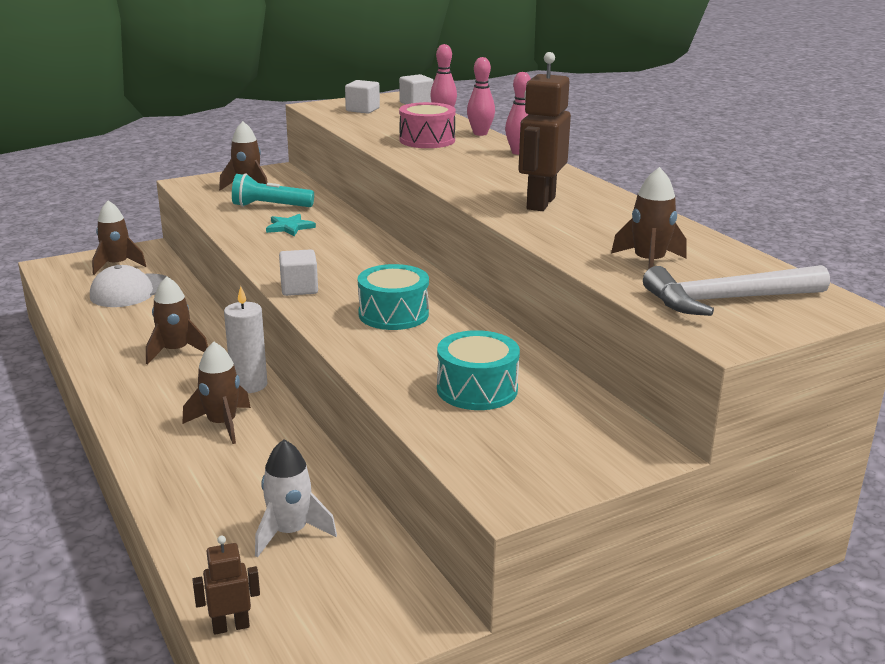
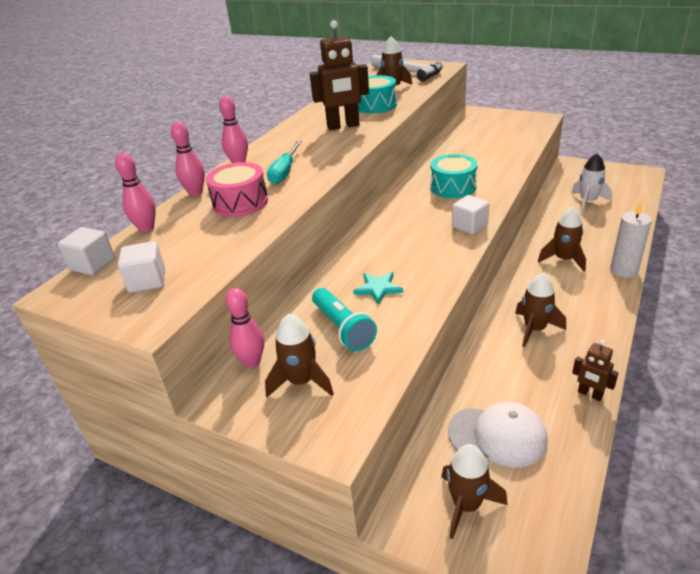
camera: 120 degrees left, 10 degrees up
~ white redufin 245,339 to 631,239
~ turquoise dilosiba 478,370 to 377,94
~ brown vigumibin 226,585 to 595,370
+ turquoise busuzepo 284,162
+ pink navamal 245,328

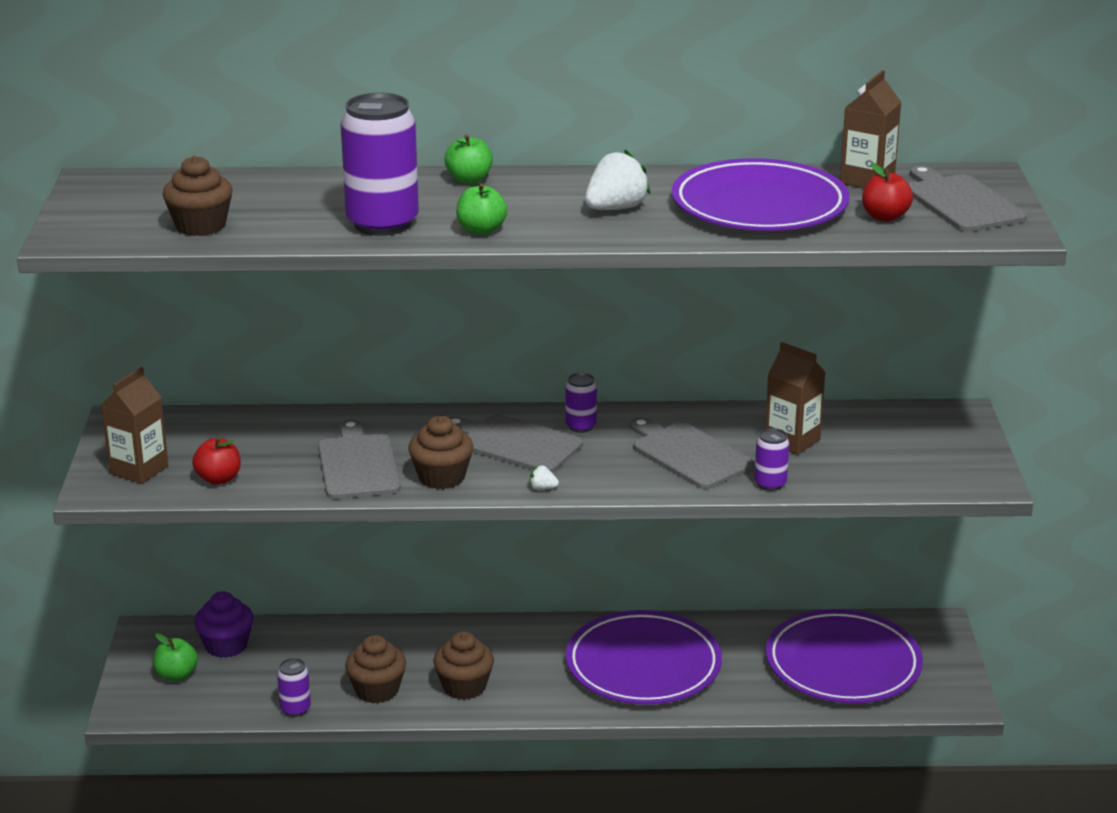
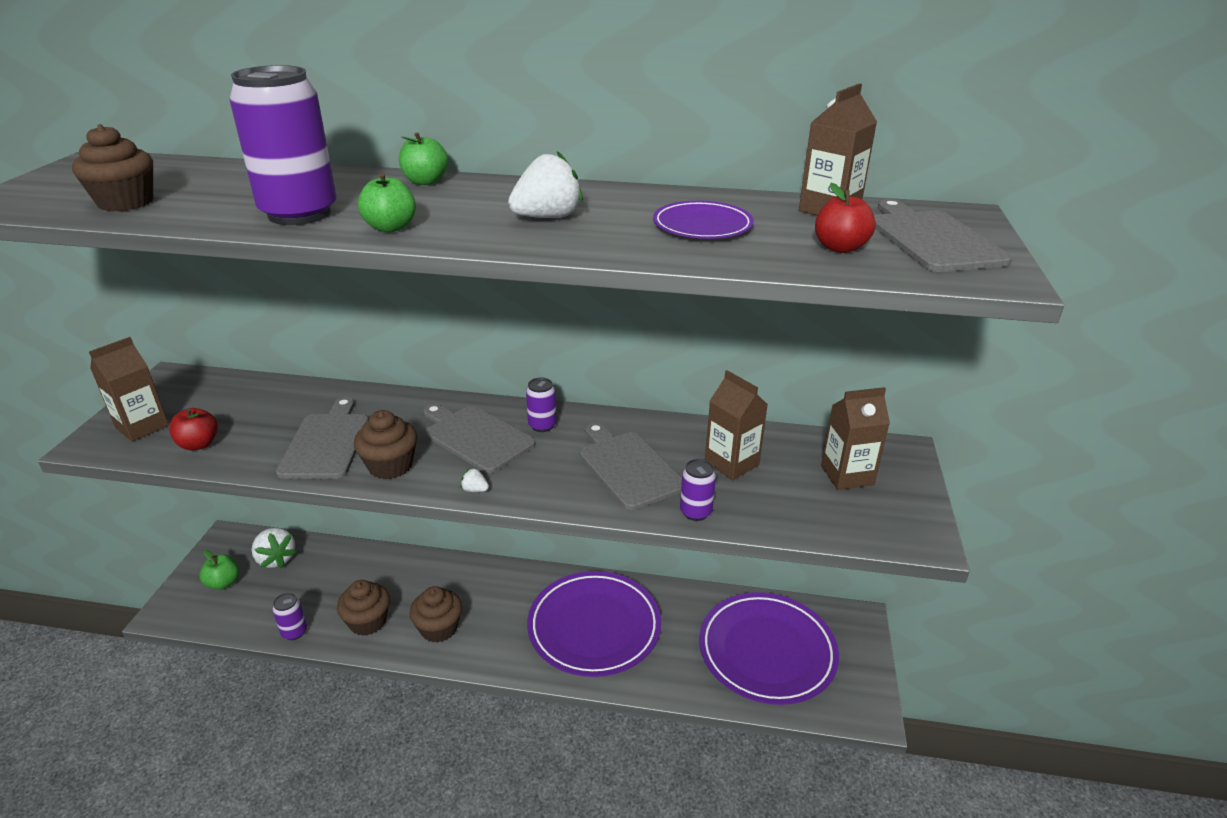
camera: 10 degrees right, 5 degrees up
~ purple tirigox 761,194 = 703,220 x0.52
~ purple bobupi 224,624 to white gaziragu 274,548
+ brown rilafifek 855,438

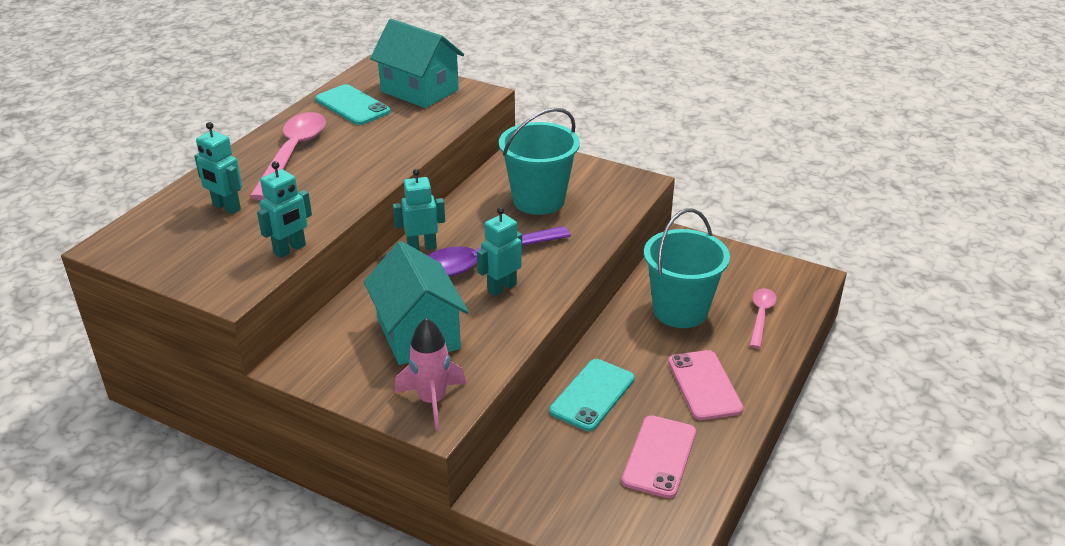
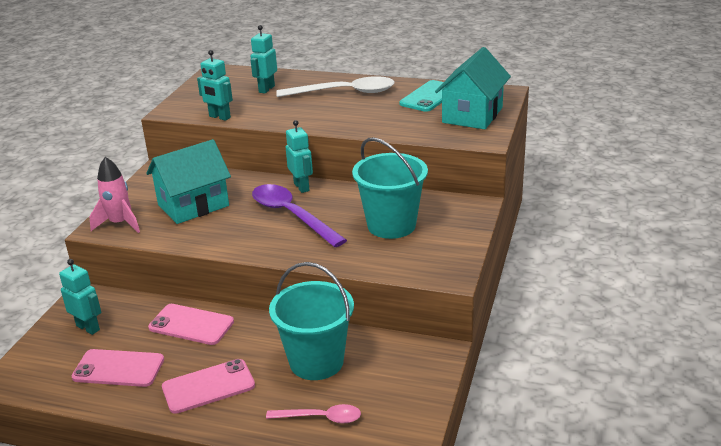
camera: 80 degrees right, 5 degrees down
~ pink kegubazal 287,156 to white kegubazal 335,86
~ turquoise vigumibin 499,251 to 80,297
~ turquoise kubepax 592,395 to pink kubepax 191,324

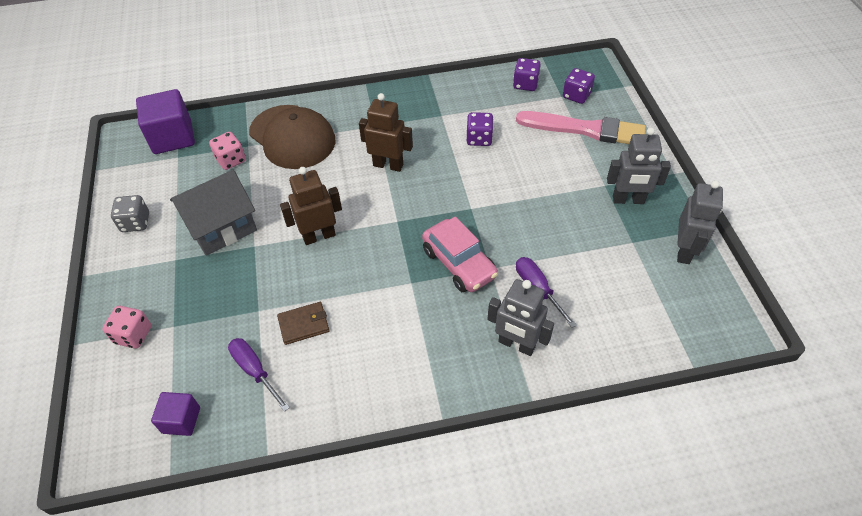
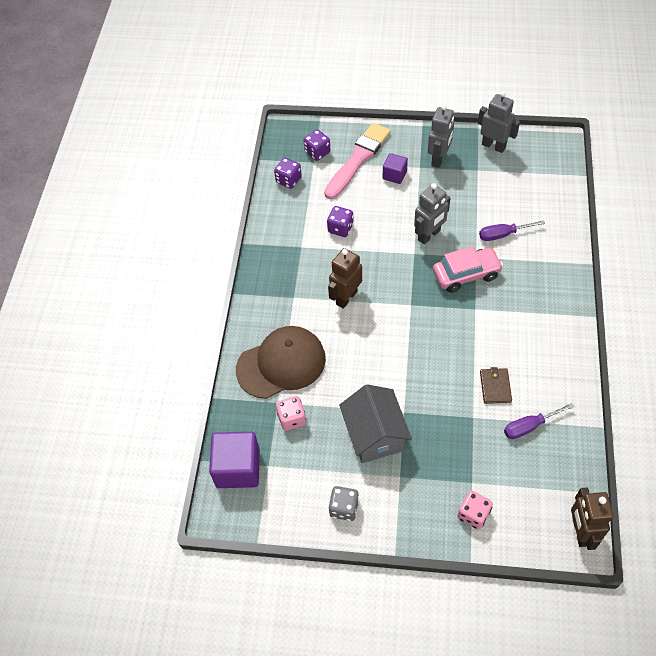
camera: 70 degrees left, 5 degrees up
~ brown vigumibin 311,206 to 592,519
~ grey vigumibin 520,317 to 432,213
~ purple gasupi 175,414 to 395,168

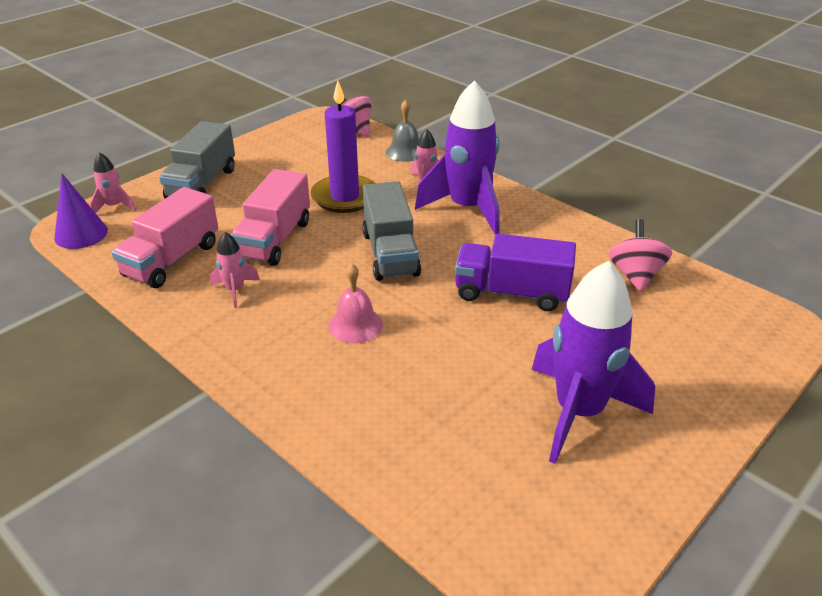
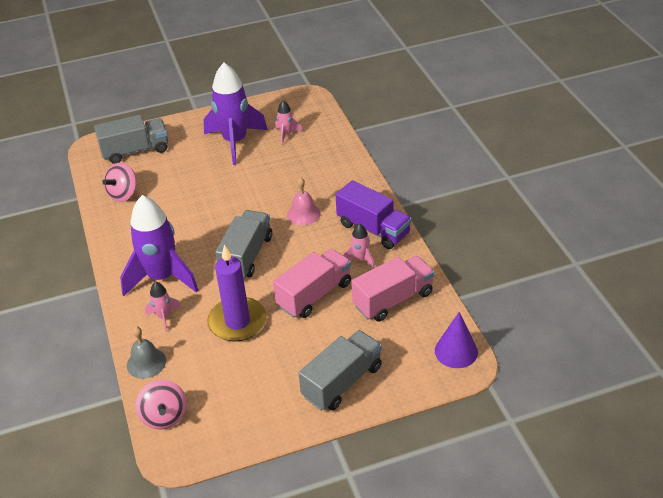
camera: 150 degrees left, 5 degrees up
~ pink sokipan 113,182 to 288,122
~ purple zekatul 515,272 to 374,214
+ grey zekatul 131,139

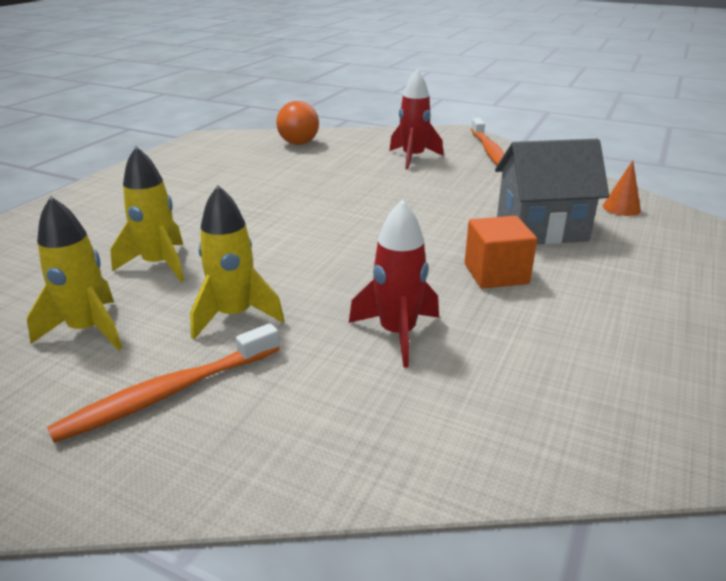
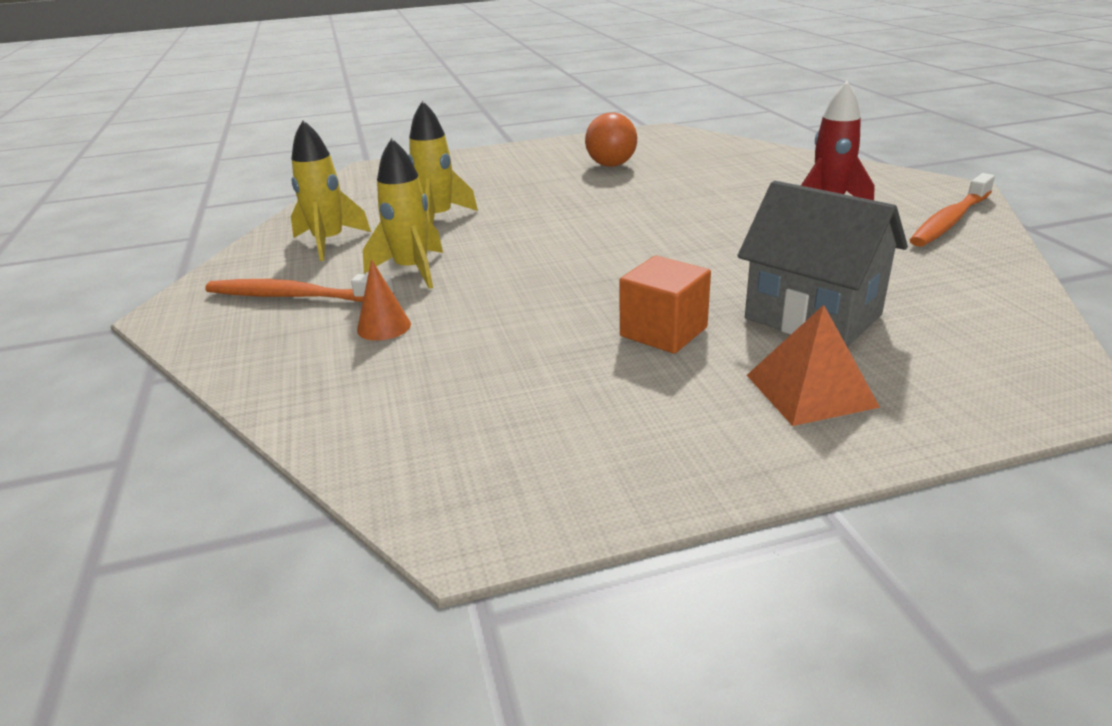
camera: 50 degrees right, 0 degrees up
~ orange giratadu 297,123 to 611,140
~ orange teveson 622,188 to 384,300
- red sokipan 394,283
+ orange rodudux 813,365

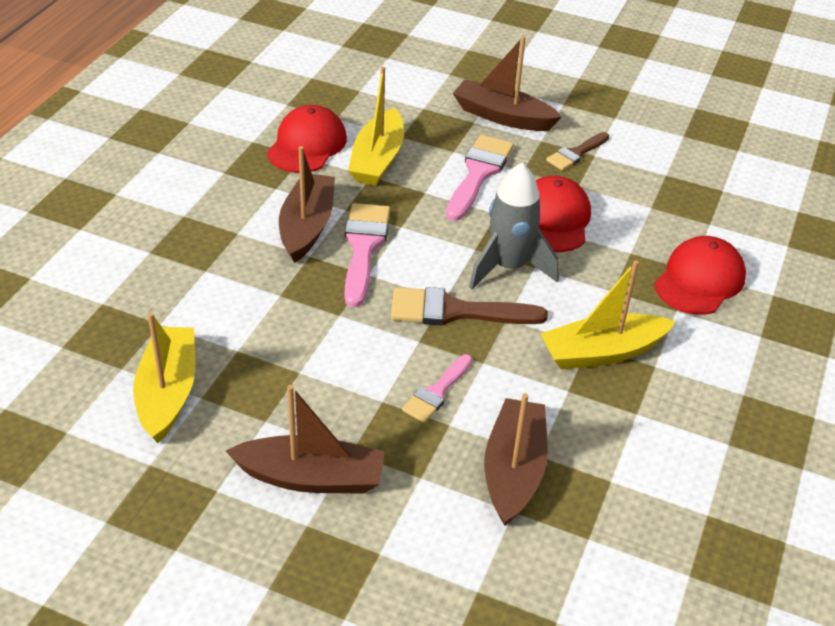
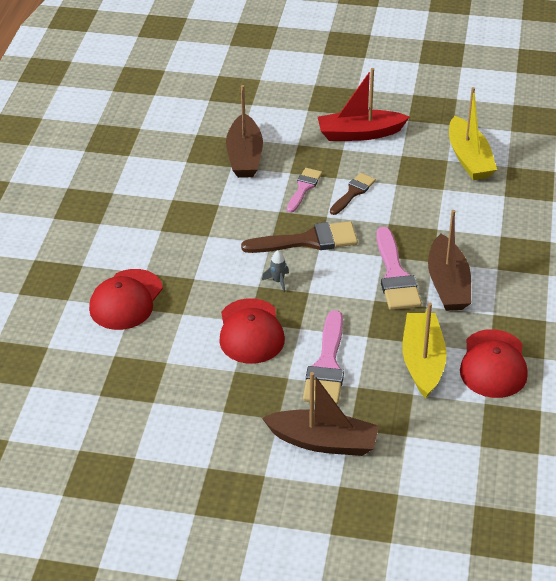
camera: 170 degrees right, 0 degrees up
~ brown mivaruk 577,151 to 353,194
~ grey sokipan 514,225 = 275,271 x0.41
- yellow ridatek 608,314
~ brown ridatek 305,439 to red ridatek 363,104

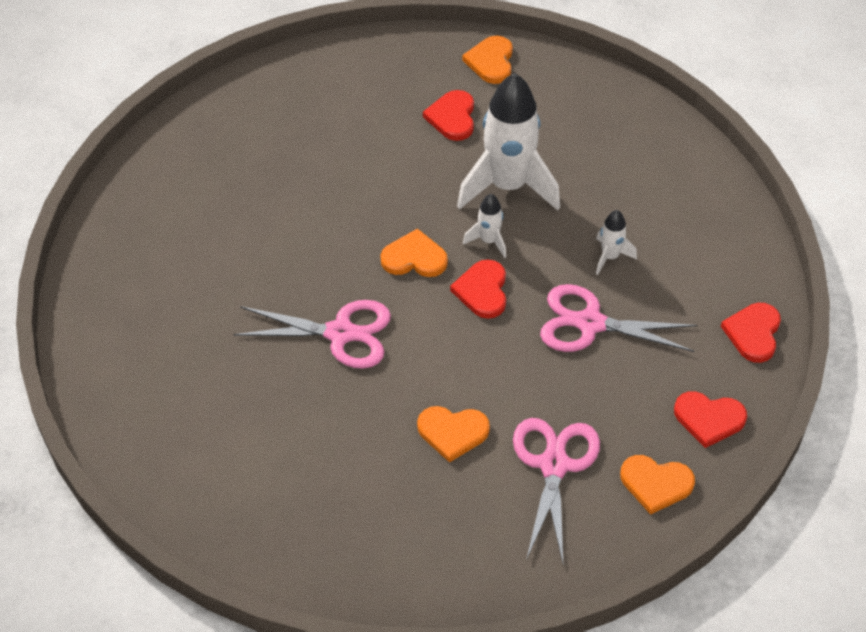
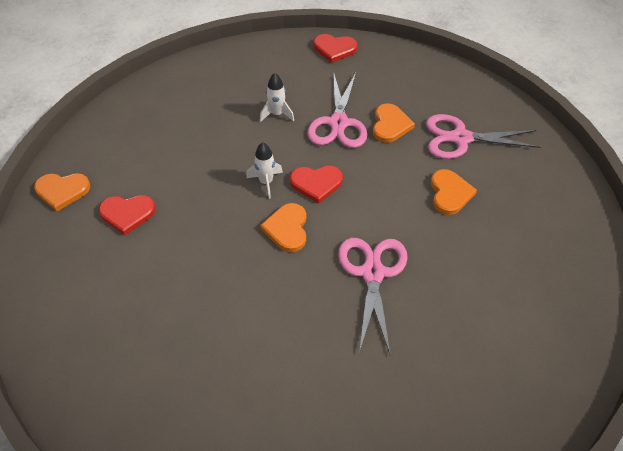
camera: 95 degrees left, 0 degrees up
- white sokipan 508,142
- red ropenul 710,419
~ orange ropenul 657,485 to 394,123

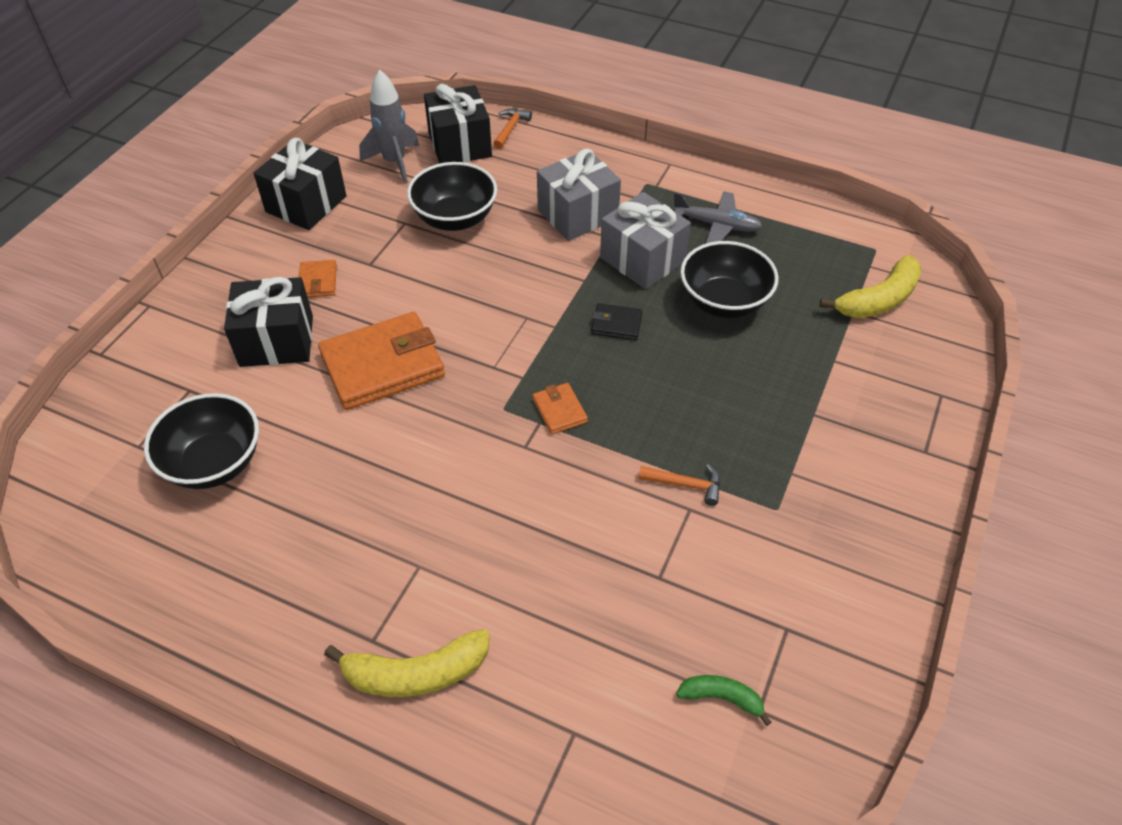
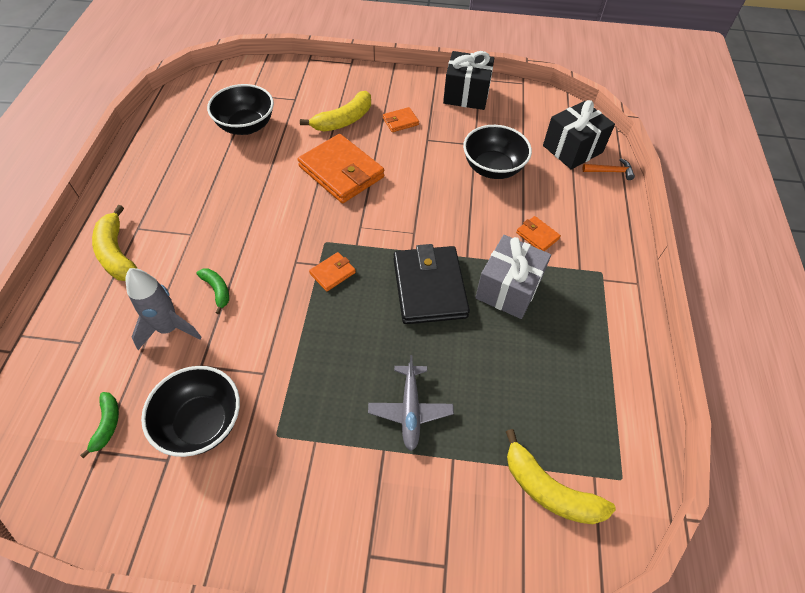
camera: 70 degrees right, 5 degrees up
~ grey sokipan 389,127 to 163,309
~ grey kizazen 579,195 to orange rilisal 538,233
~ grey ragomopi 717,217 to 411,403
~ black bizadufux 729,279 to 190,411
~ black kizazen 268,322 to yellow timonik 335,111
~ black rilisal 617,321 = 432,284 x2.17
- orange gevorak 679,485
+ green timonik 213,291

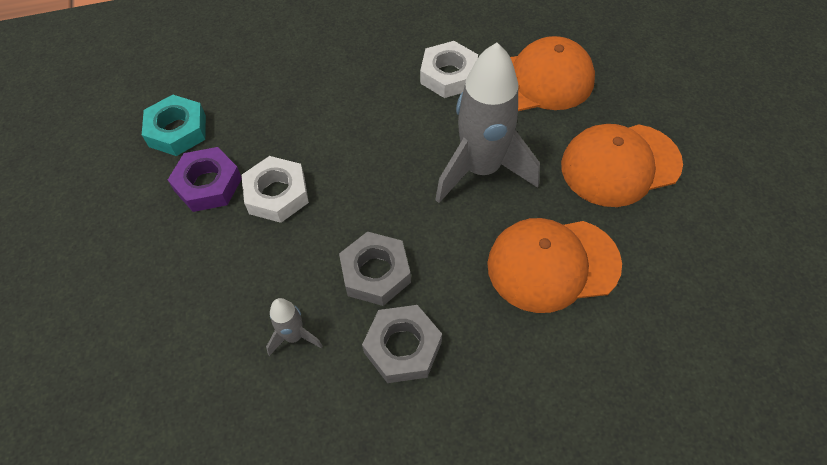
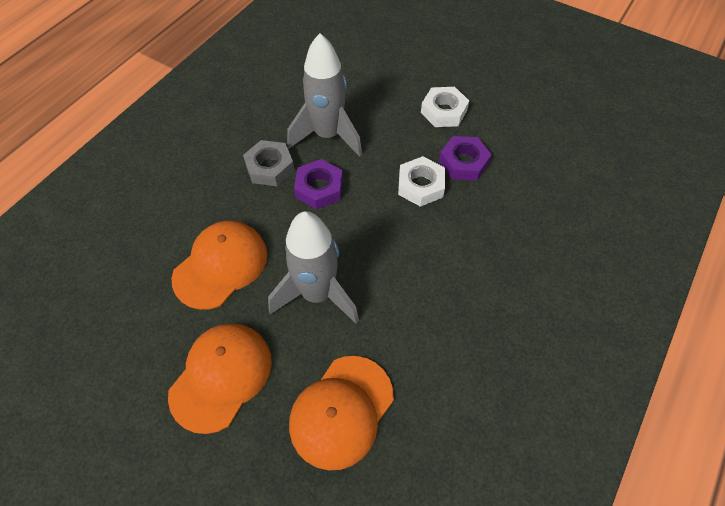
camera: 135 degrees right, 0 degrees up
~ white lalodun 449,69 to 445,107
- turquoise lalodun 174,125
~ grey lalodun 375,268 to purple lalodun 318,184
~ grey sokipan 294,327 = 324,95 x2.22

